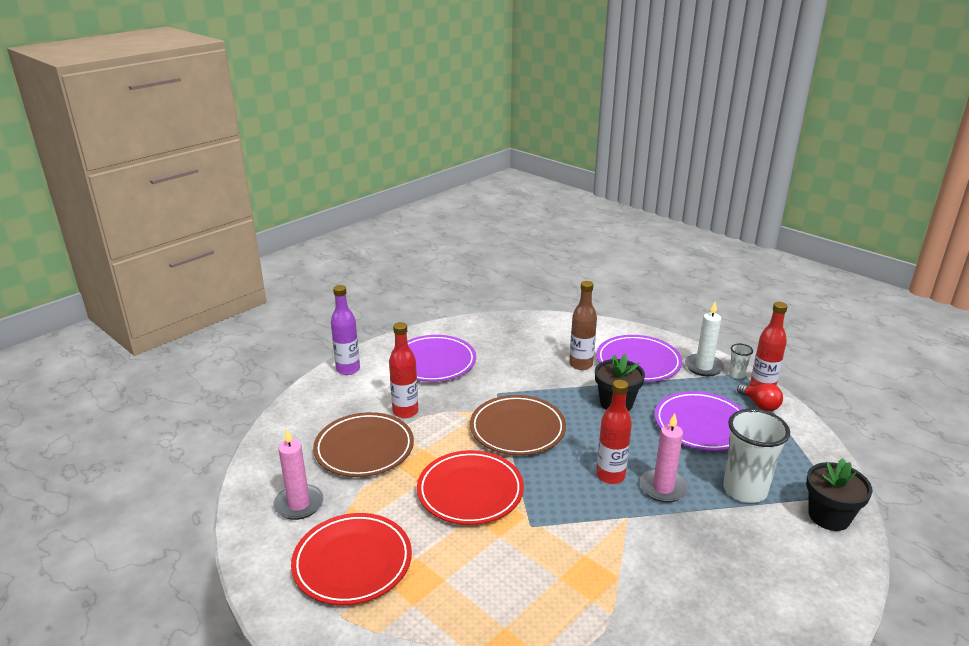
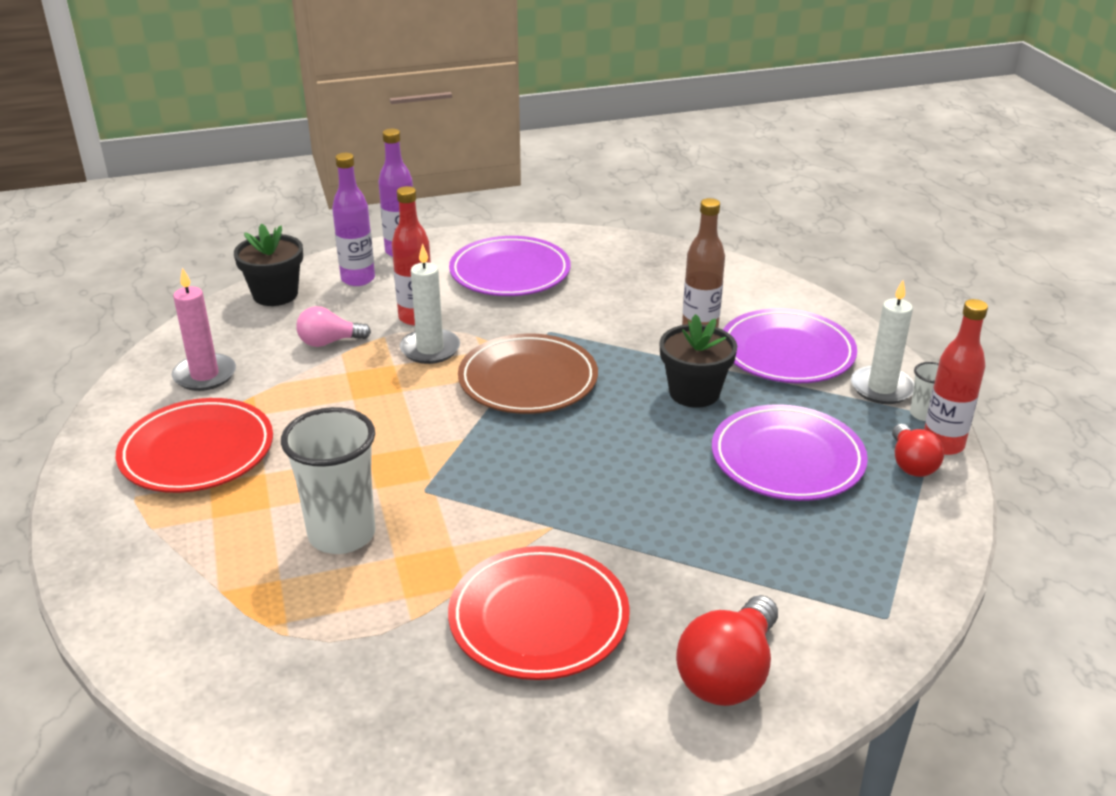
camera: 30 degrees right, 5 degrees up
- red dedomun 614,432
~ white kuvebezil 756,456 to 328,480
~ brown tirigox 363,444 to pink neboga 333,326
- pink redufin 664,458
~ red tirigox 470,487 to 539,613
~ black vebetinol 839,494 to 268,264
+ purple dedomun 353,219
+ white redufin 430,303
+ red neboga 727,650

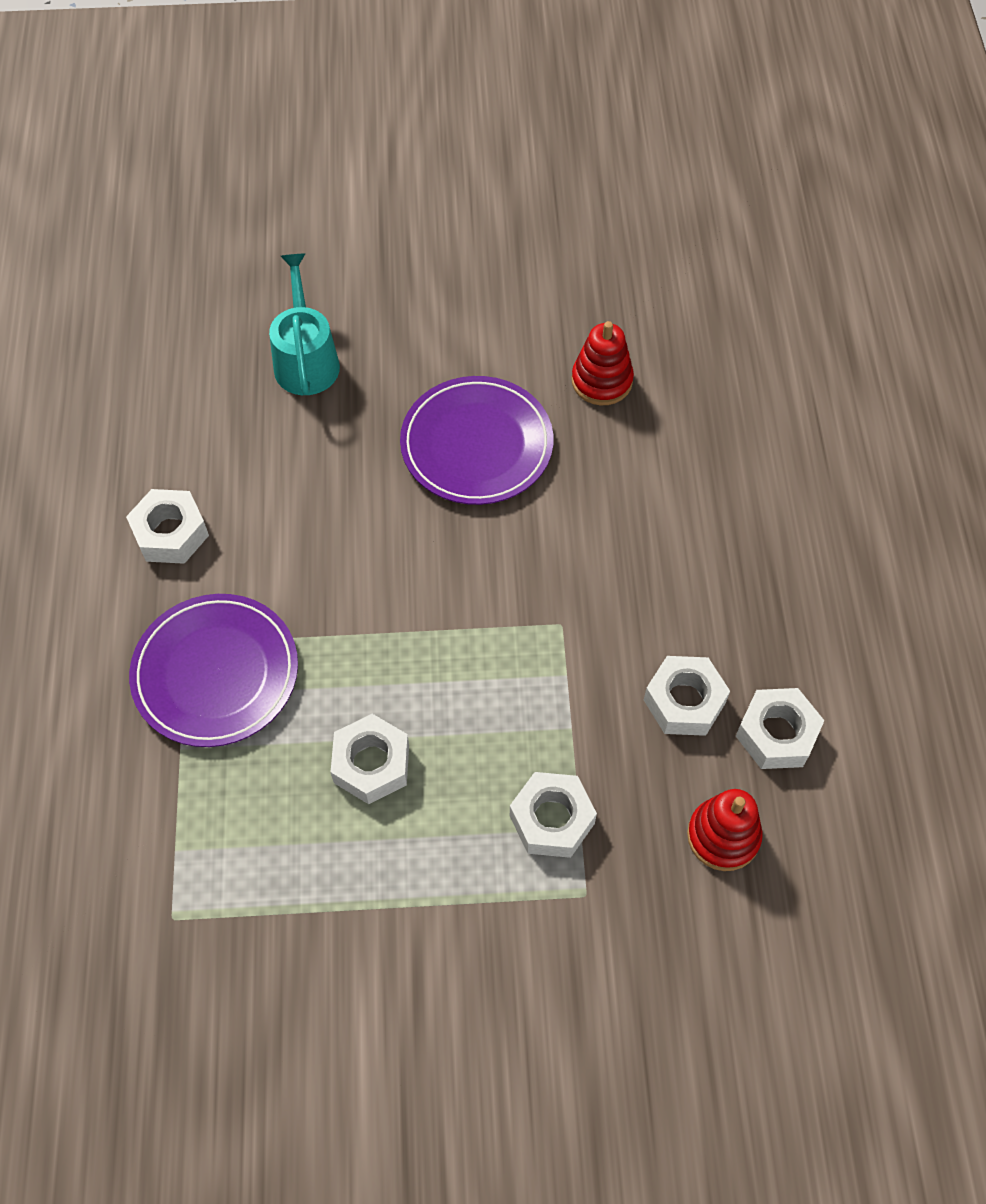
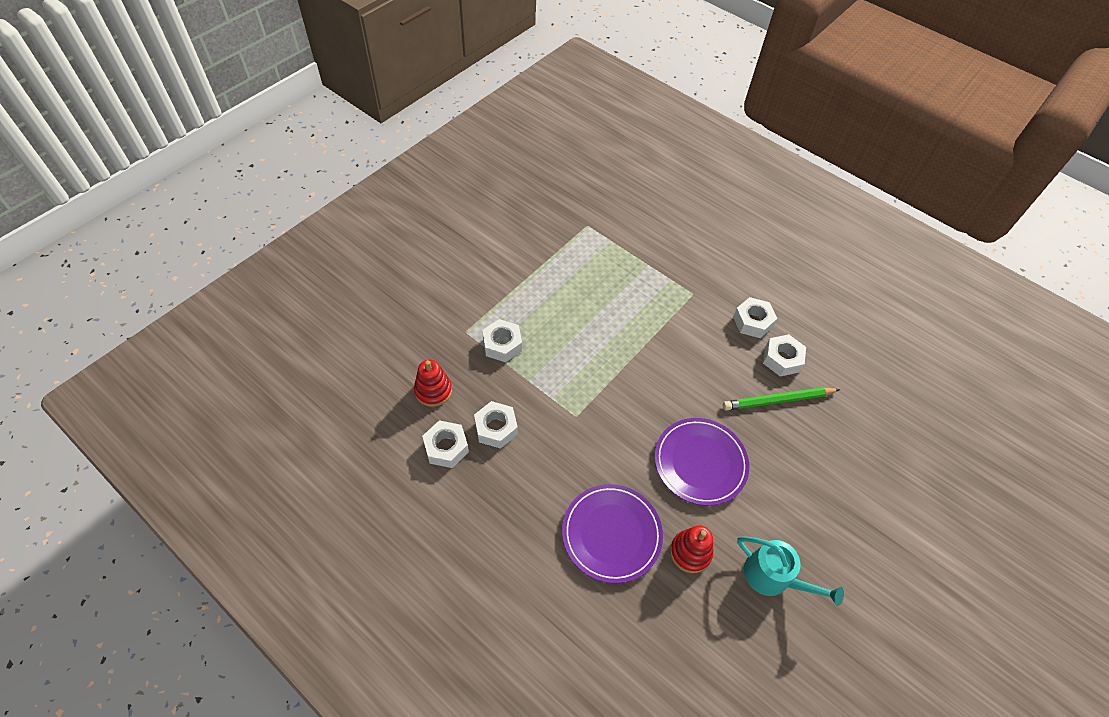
camera: 130 degrees right, 5 degrees down
~ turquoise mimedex 304,324 to 790,571
~ purple tirigox 213,670 to 612,533
~ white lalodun 370,759 to 784,355
+ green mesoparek 781,398

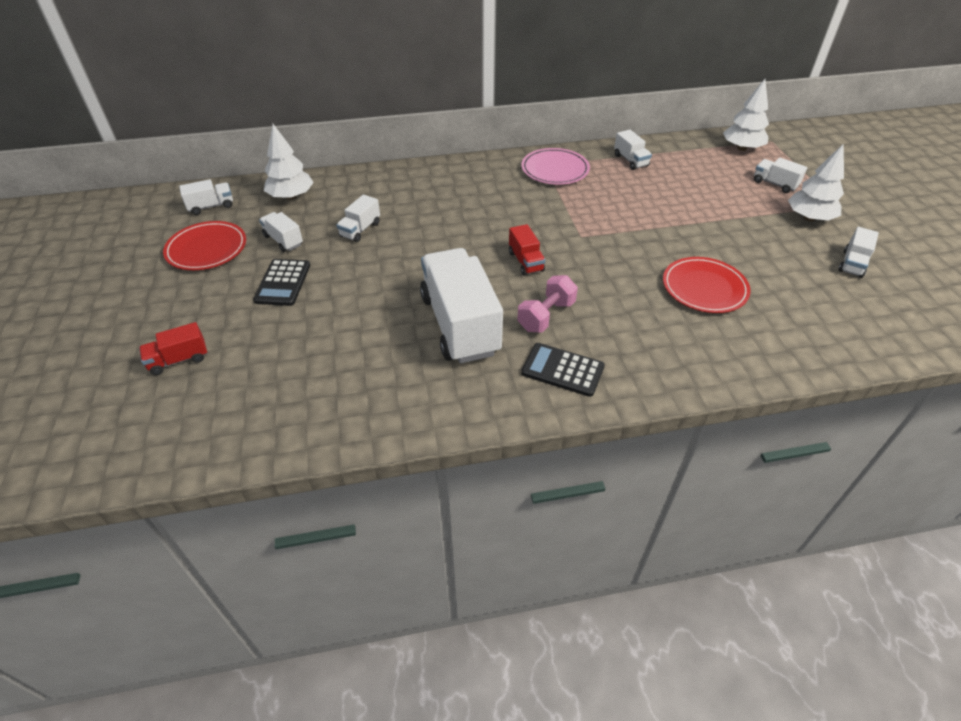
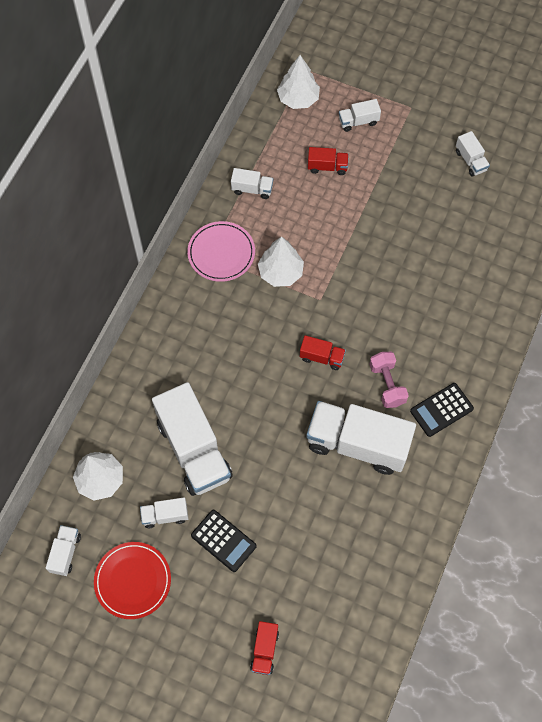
camera: 55 degrees left, 20 degrees up
~ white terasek 816,182 to 281,261
~ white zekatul 358,218 = 192,439 x2.22
- red tirigox 707,285
+ red zekatul 328,161

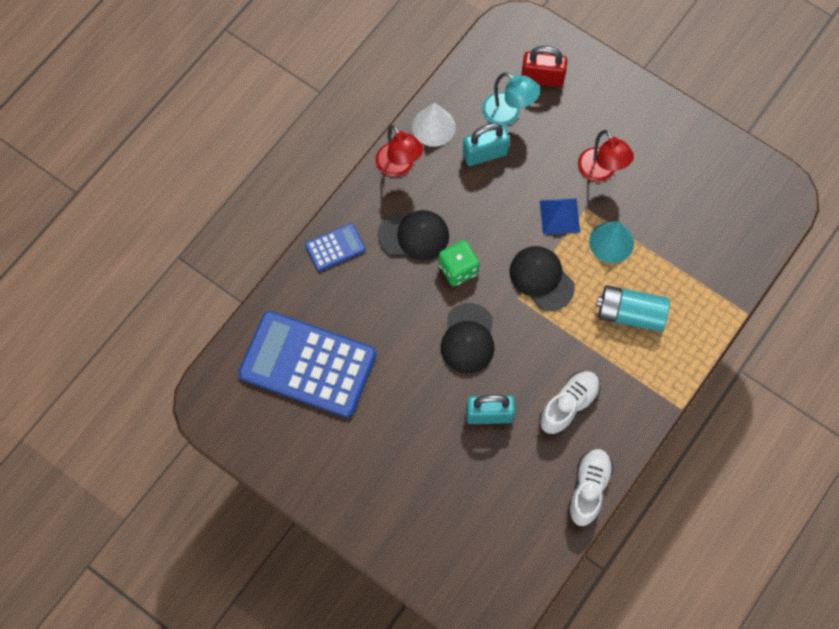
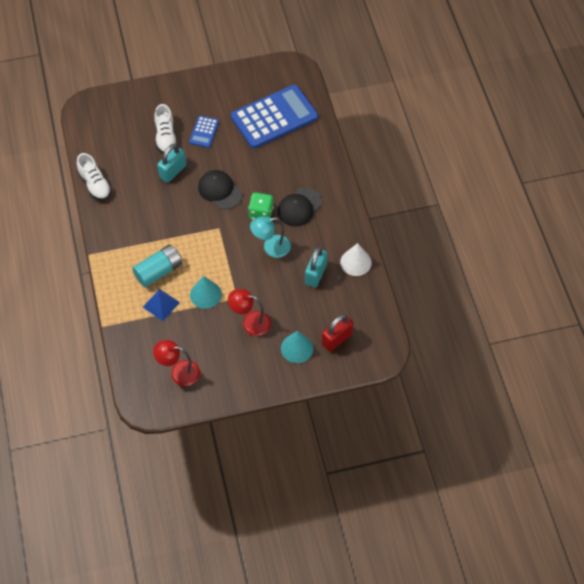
camera: 130 degrees right, 10 degrees down
~ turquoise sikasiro 511,99 to 270,237
~ red sikasiro 399,151 to 176,363
~ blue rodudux 560,216 to 161,305
~ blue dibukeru 335,247 to 204,132
- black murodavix 542,278
~ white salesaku 569,403 to 165,128
+ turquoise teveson 297,347

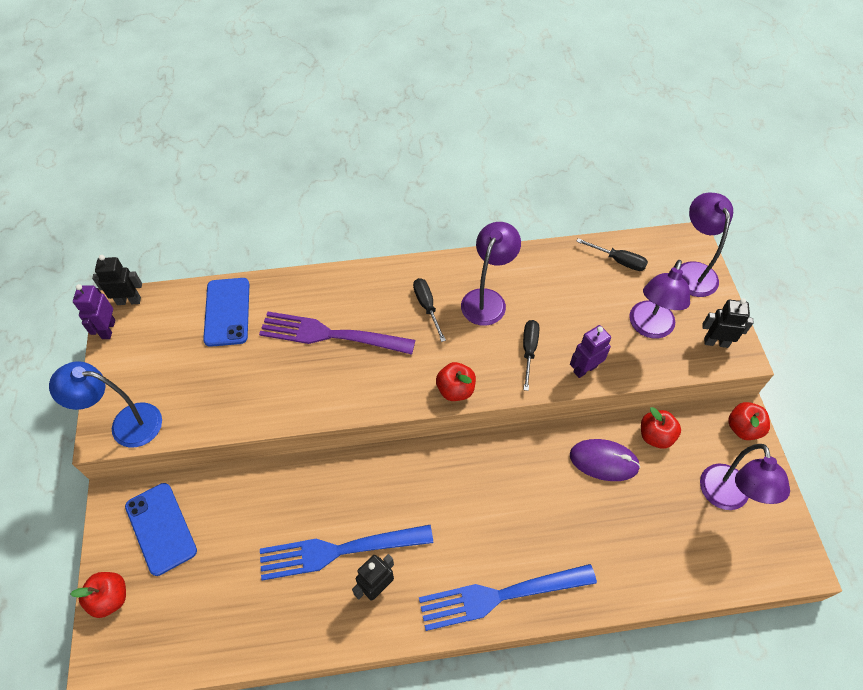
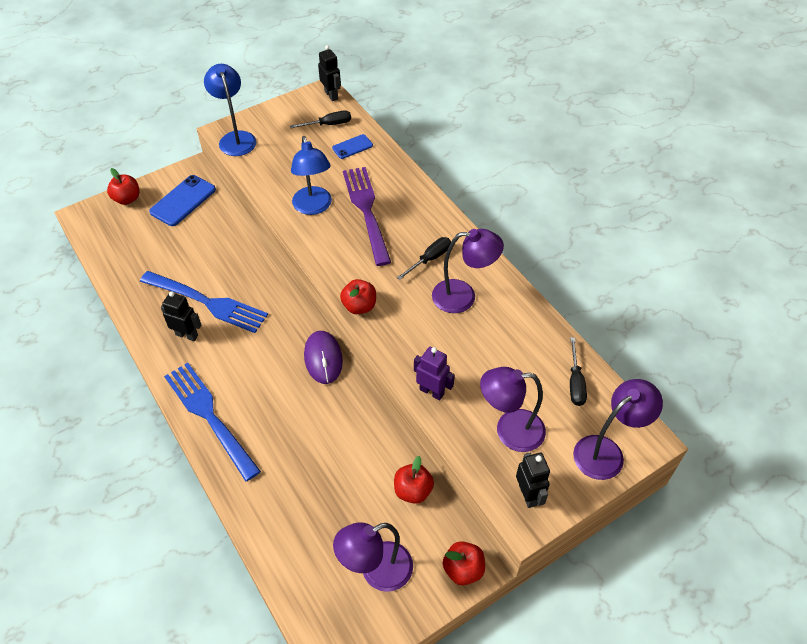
camera: 65 degrees right, 5 degrees down
~ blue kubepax 226,312 = 352,146 x0.59
- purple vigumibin 94,311
~ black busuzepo 531,355 to 320,119
~ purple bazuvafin 605,460 to 323,357
~ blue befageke 346,553 = 204,302 150 degrees clockwise
+ blue sikasiro 311,175

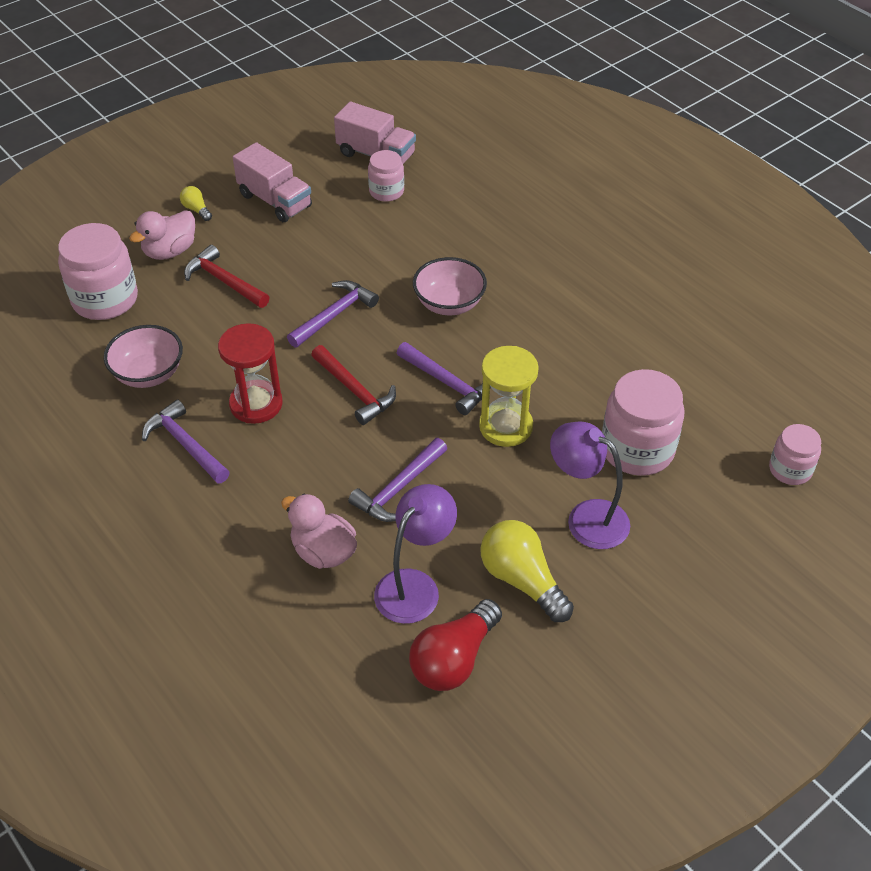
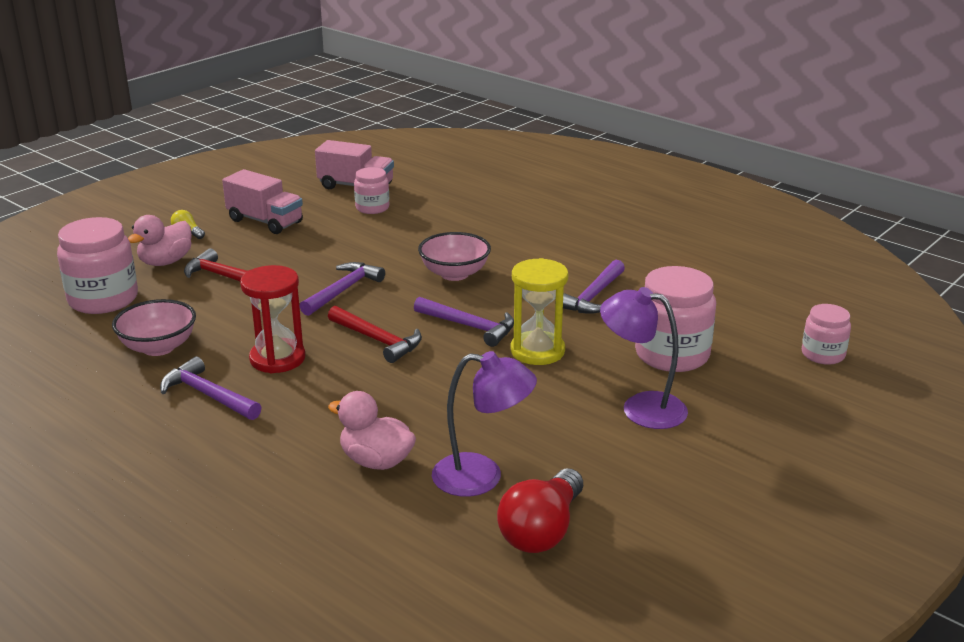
camera: 10 degrees left, 20 degrees down
~ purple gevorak 397,480 to 590,287
~ purple sikasiro 415,554 = 484,424 75 degrees clockwise
- yellow neboga 527,571

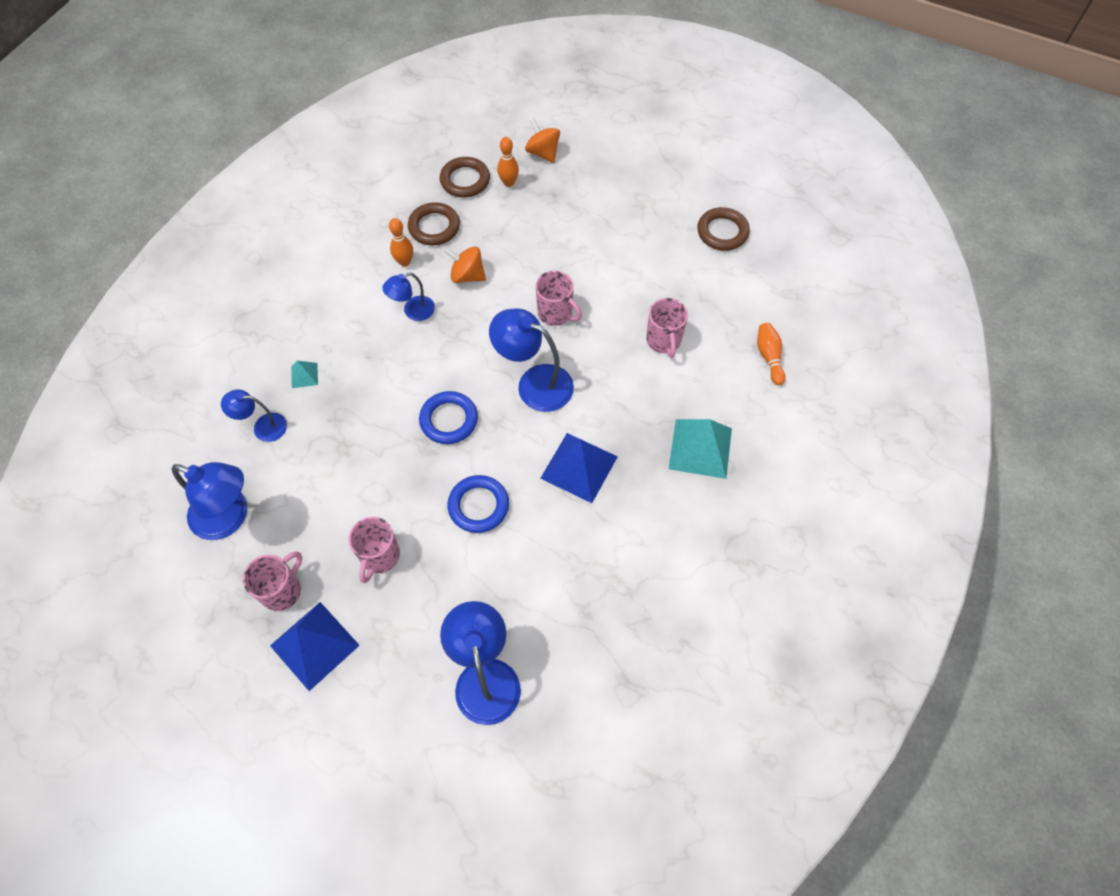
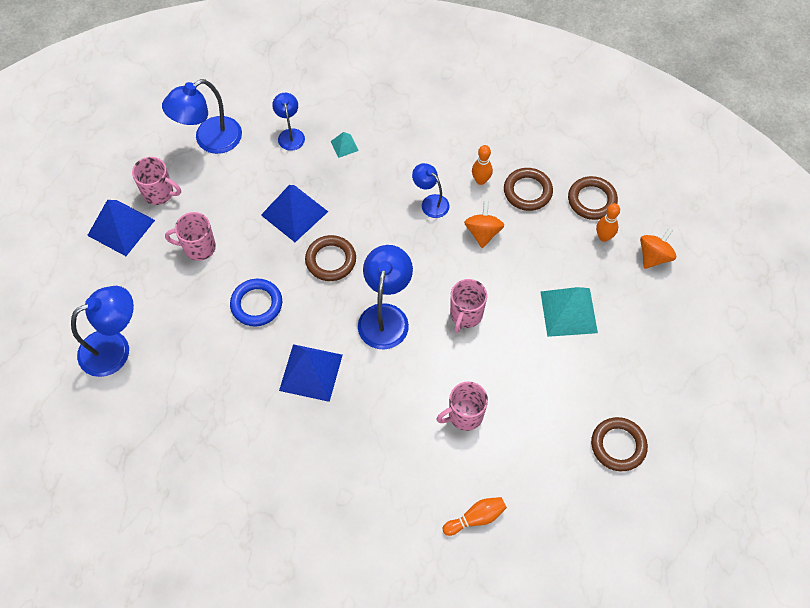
camera: 75 degrees right, 0 degrees up
~ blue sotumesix 448,417 to brown sotumesix 330,258
~ turquoise rodudux 700,449 to 569,312
~ blue sikasiro 209,501 = 202,116 45 degrees clockwise
+ blue rodudux 294,213

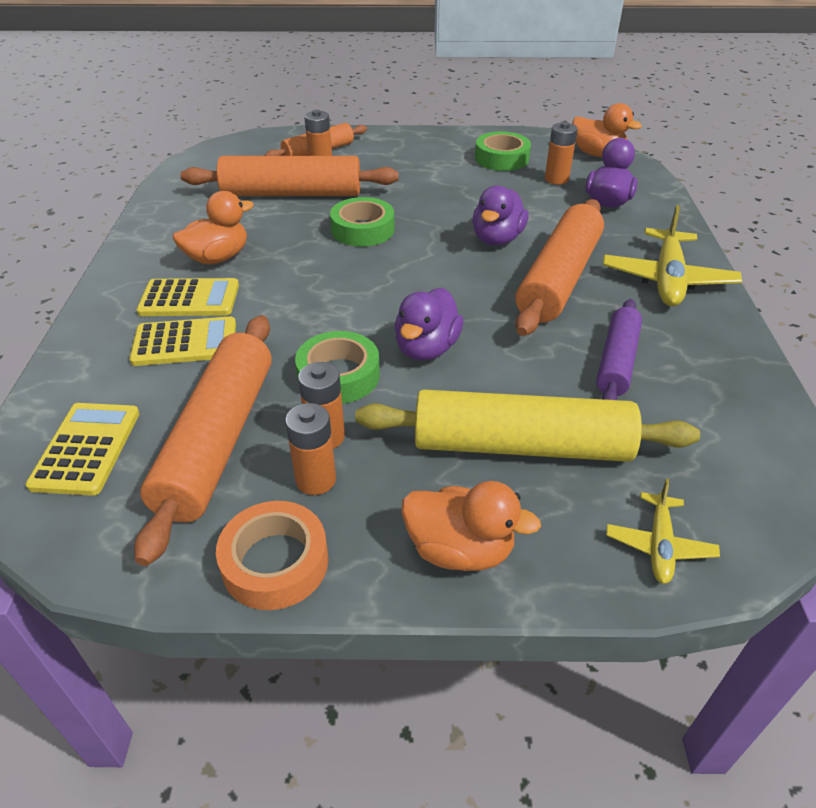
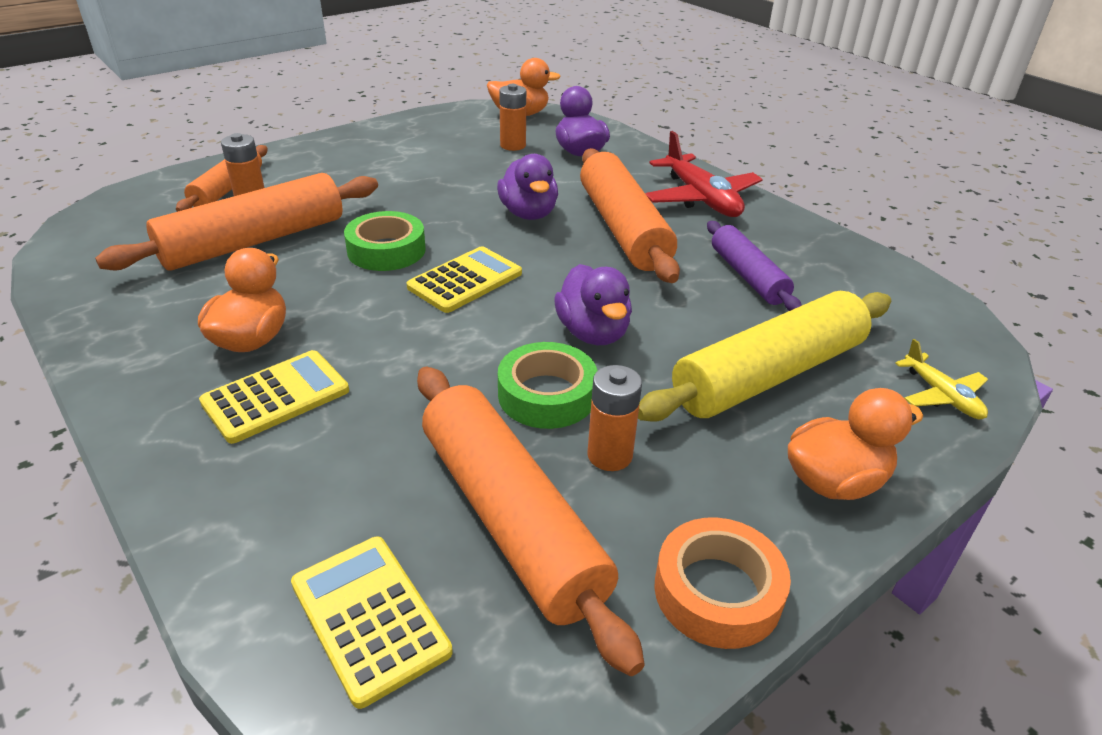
camera: 40 degrees left, 5 degrees down
- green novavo 503,151
~ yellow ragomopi 672,255 to red ragomopi 704,174
~ yellow dibukeru 182,341 to 464,279
- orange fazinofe 310,449

